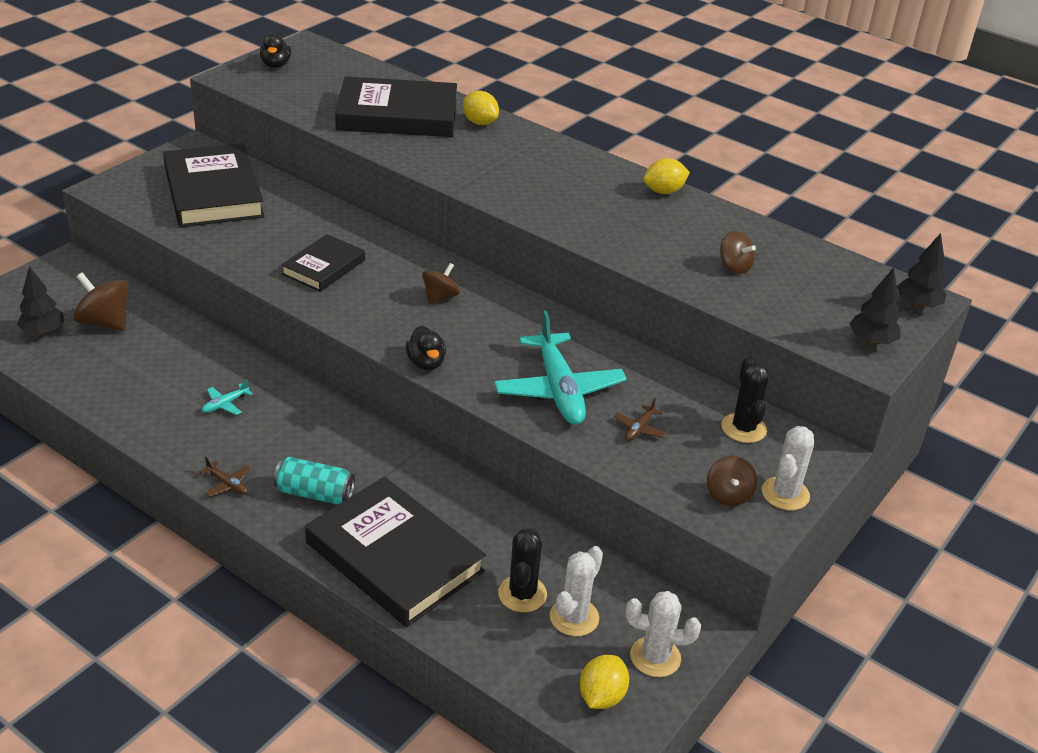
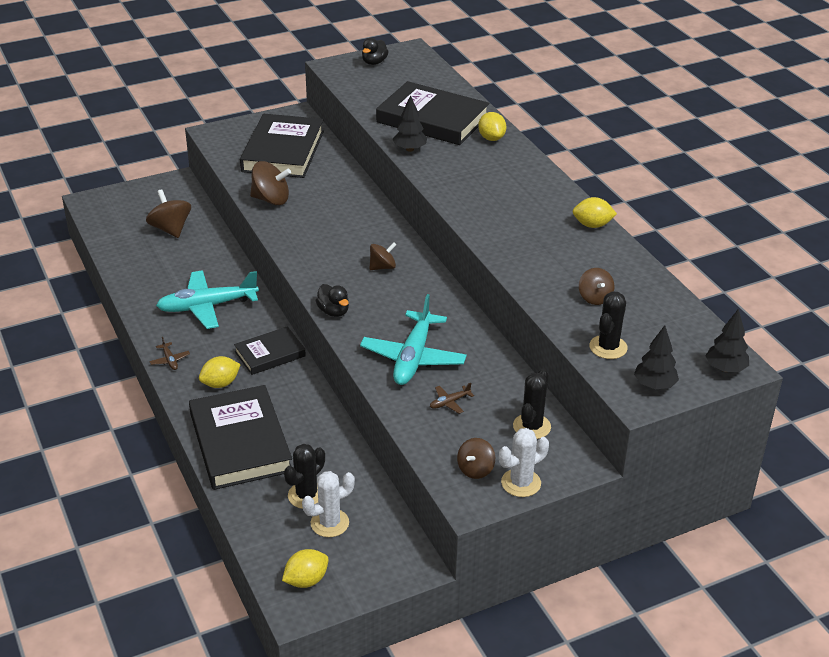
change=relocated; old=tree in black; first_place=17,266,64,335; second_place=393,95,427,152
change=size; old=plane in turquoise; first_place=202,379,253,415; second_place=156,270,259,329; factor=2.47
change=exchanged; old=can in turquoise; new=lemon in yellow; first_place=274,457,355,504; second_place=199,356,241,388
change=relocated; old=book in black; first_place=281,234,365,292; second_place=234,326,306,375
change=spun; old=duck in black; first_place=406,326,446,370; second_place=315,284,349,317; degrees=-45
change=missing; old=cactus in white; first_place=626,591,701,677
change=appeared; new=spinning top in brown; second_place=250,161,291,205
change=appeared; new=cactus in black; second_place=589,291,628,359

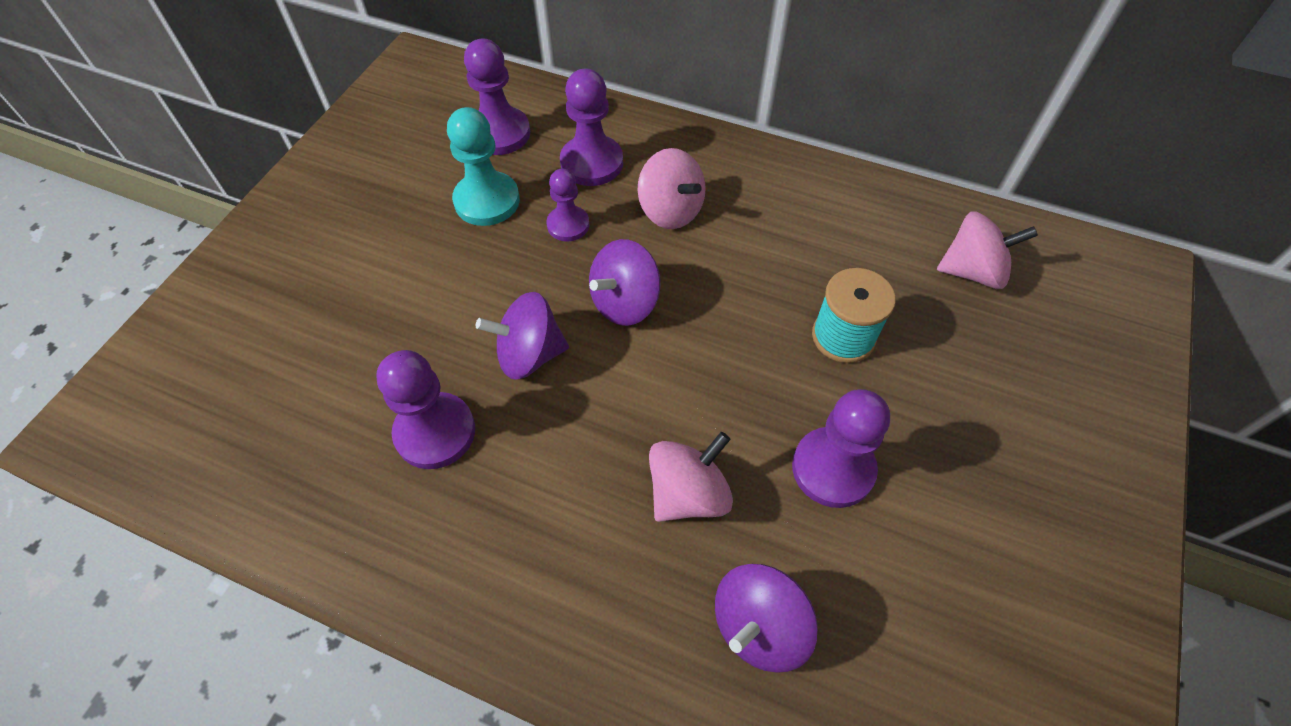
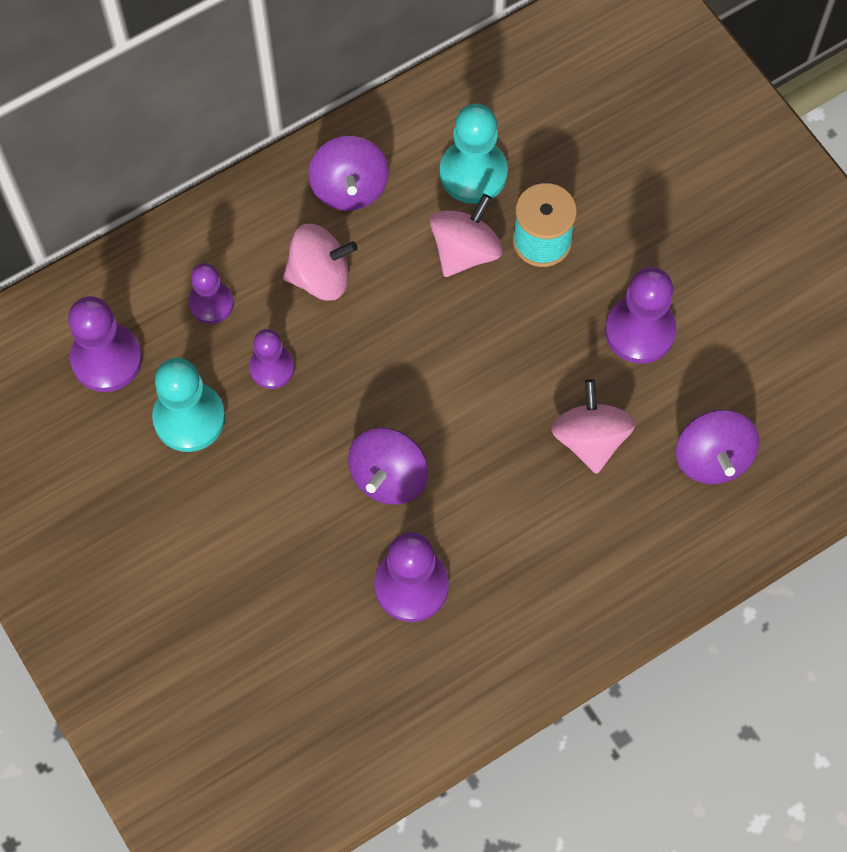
change=size; old=pawn in purple; first_place=560,68,623,186; second_place=189,263,234,324; factor=0.64
change=relocated; old=spinning top in purple; first_place=589,239,661,326; second_place=309,136,388,211
change=relocated; old=spinning top in pink; first_place=937,211,1038,289; second_place=430,194,503,277
change=appeared; new=pawn in turquoise; second_place=440,104,508,204

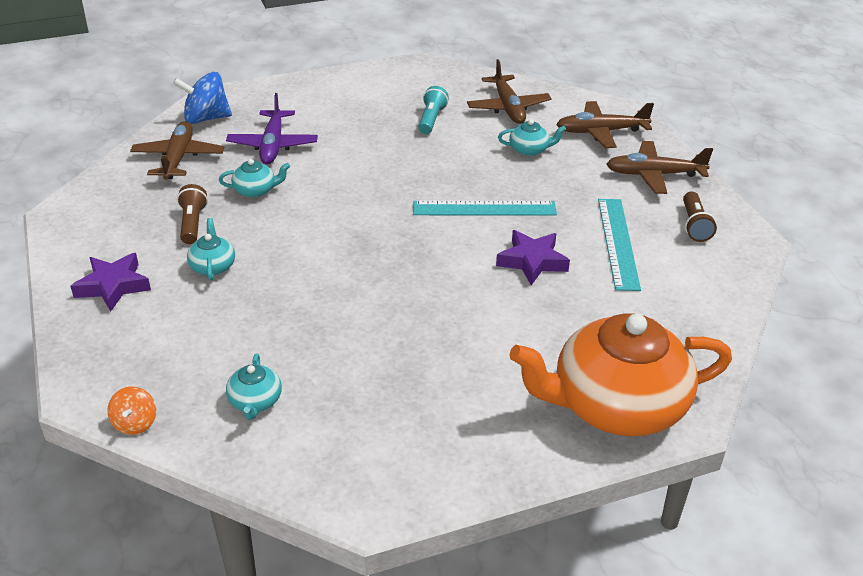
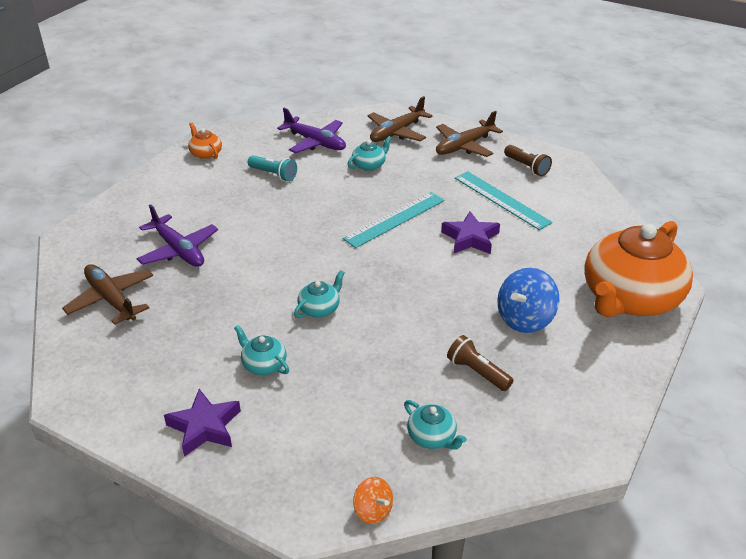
change=relocated; old=spinning top in blue; first_place=173,72,232,124; second_place=497,268,559,333
change=relocated; old=flashlight in brown; first_place=177,184,208,244; second_place=447,335,513,391
change=relocated; old=teapot in turquoise; first_place=219,159,290,198; second_place=294,270,345,318
change=spun; old=flashlight in turquoise; first_place=418,86,449,134; second_place=248,155,297,181; degrees=150
change=colour; old=plane in brown; new=plane in purple; first_place=467,59,552,124; second_place=277,108,346,153
change=appeared; new=teapot in orange; second_place=188,123,222,159

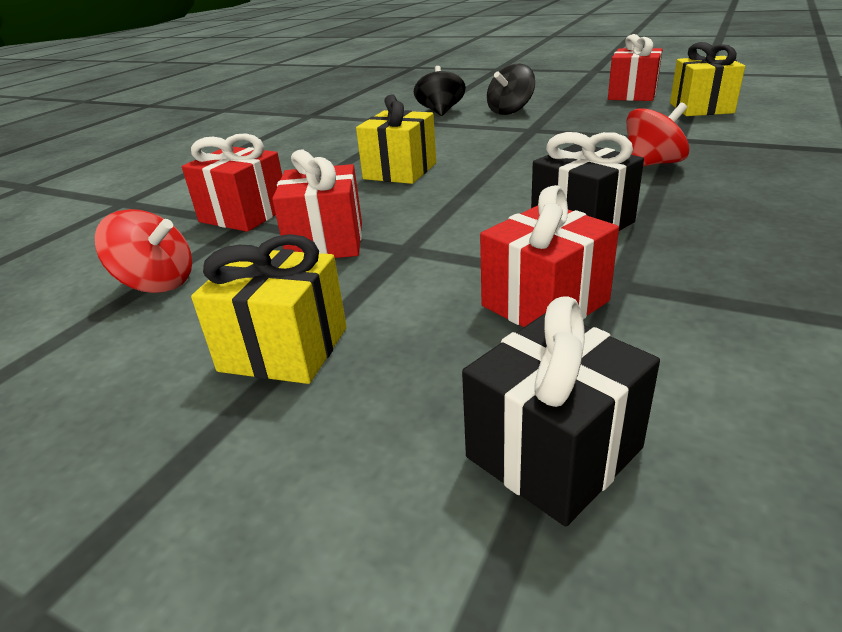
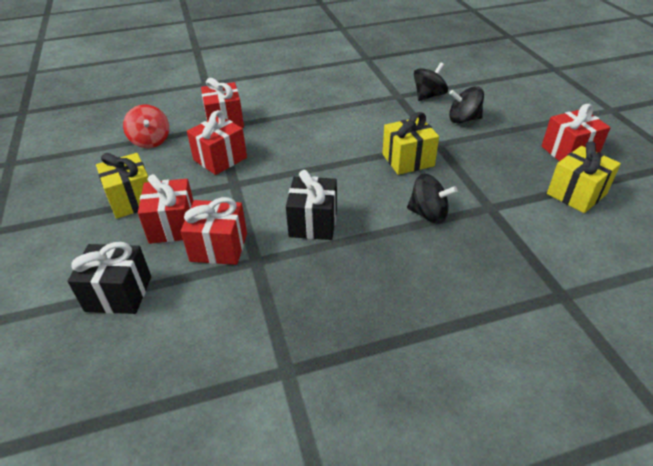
change=relocated; old=gift in yellow; first_place=356,95,436,184; second_place=382,112,439,175
change=colour; old=spinning top in red; new=spinning top in black; first_place=627,102,690,166; second_place=407,174,458,224
change=appeared; new=gift in red; second_place=138,174,194,244

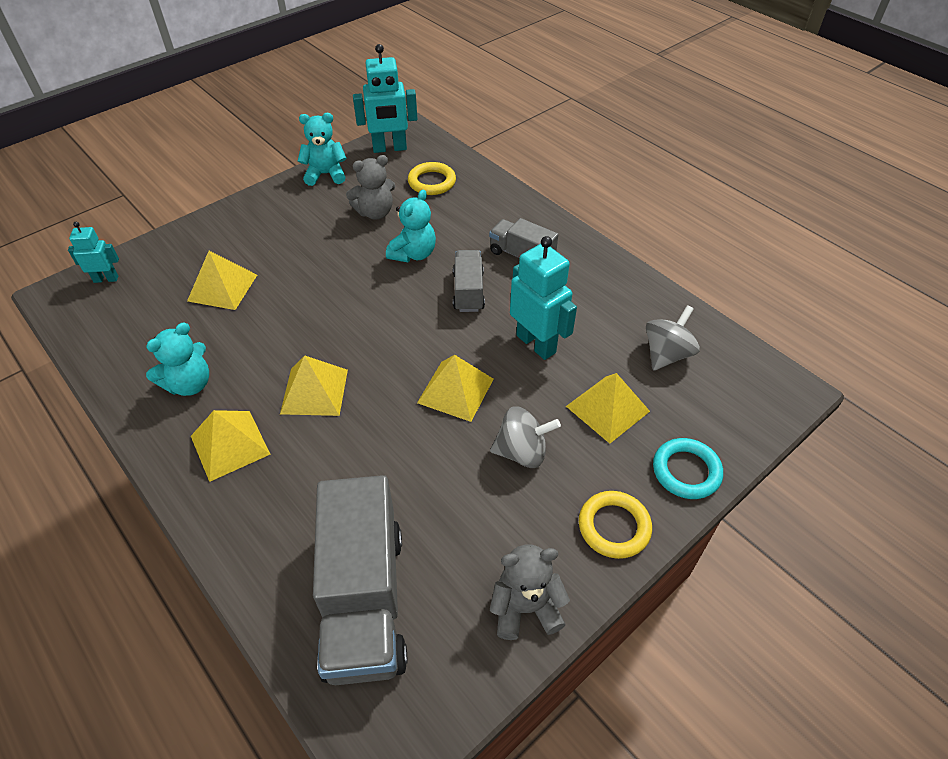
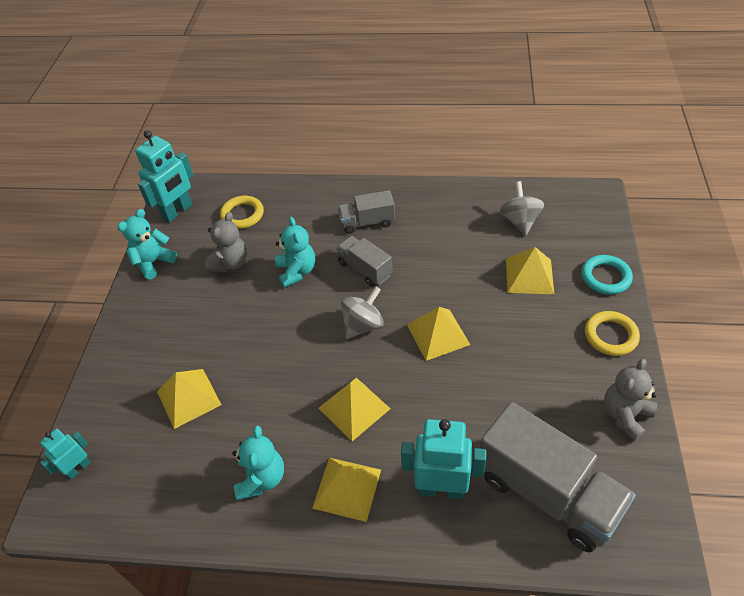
change=relocated; old=spinning top in grey; first_place=490,406,561,468; second_place=341,286,384,339
change=relocated; old=robot in turquoise; first_place=510,236,577,360; second_place=401,419,486,499

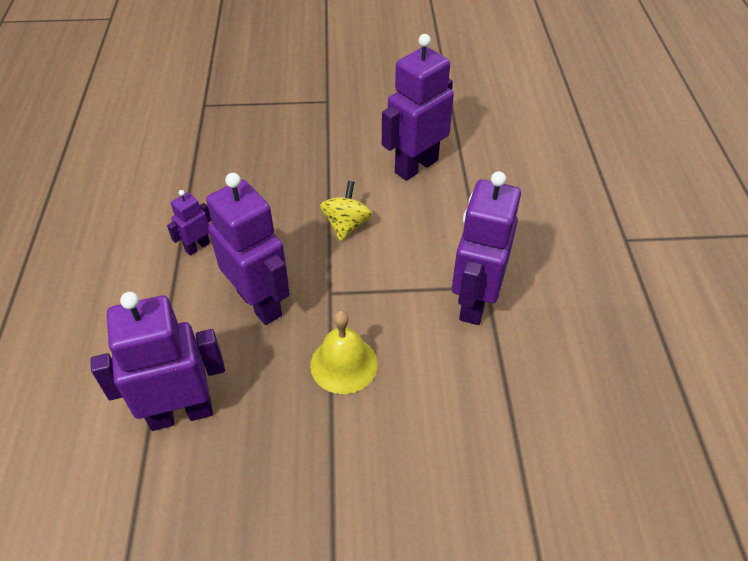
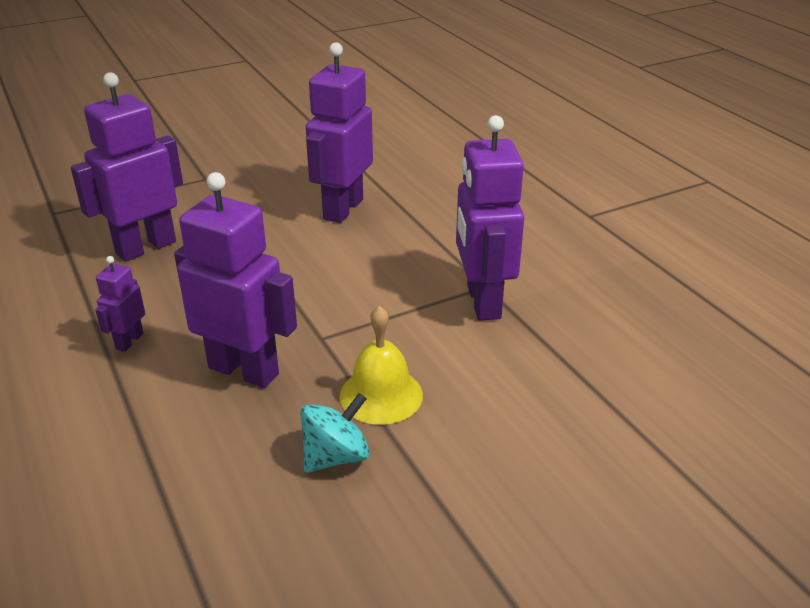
change=relocated; old=robot in purple; first_place=91,292,225,431; second_place=71,72,183,262
change=missing; old=spinning top in yellow; first_place=320,181,372,241
change=appeared; new=spinning top in turquoise; second_place=300,393,369,473

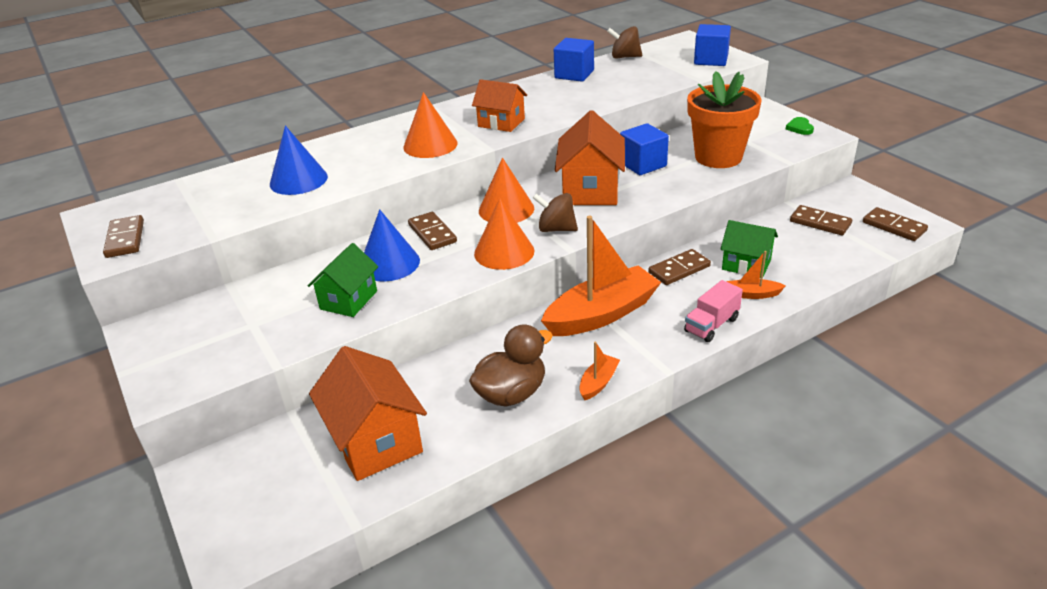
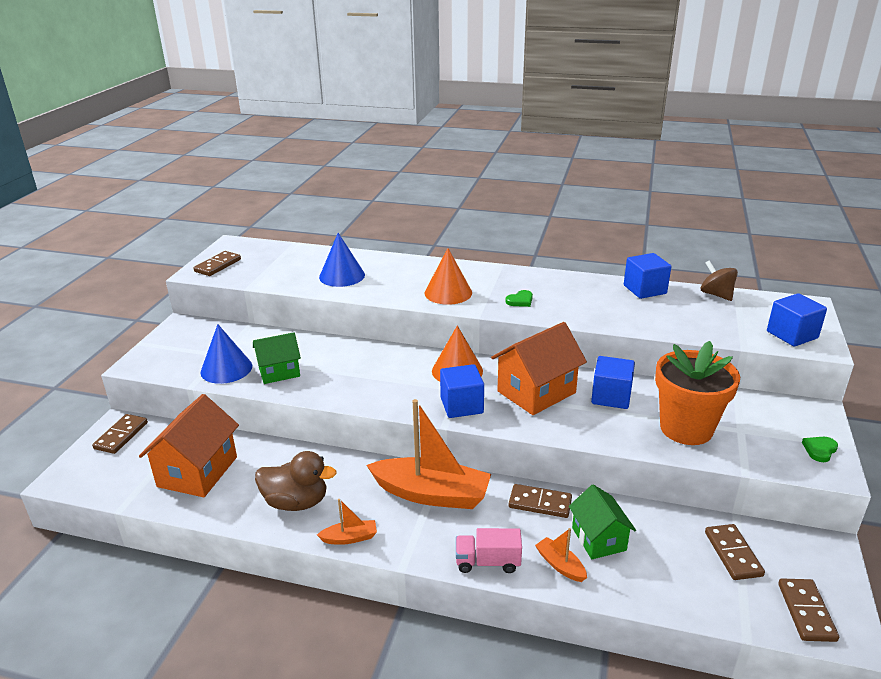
change=relocated; old=cone in blue; first_place=364,209,420,282; second_place=200,324,252,384
change=relocated; old=domino in brown; first_place=408,212,457,250; second_place=92,414,148,454
change=exchanged; old=house in orange; new=heart in green; first_place=472,79,527,132; second_place=505,290,533,307
change=missing; old=cone in orange; first_place=474,198,535,270
change=exchanged; old=spinning top in brown; new=cube in blue; first_place=533,193,578,232; second_place=440,364,484,418

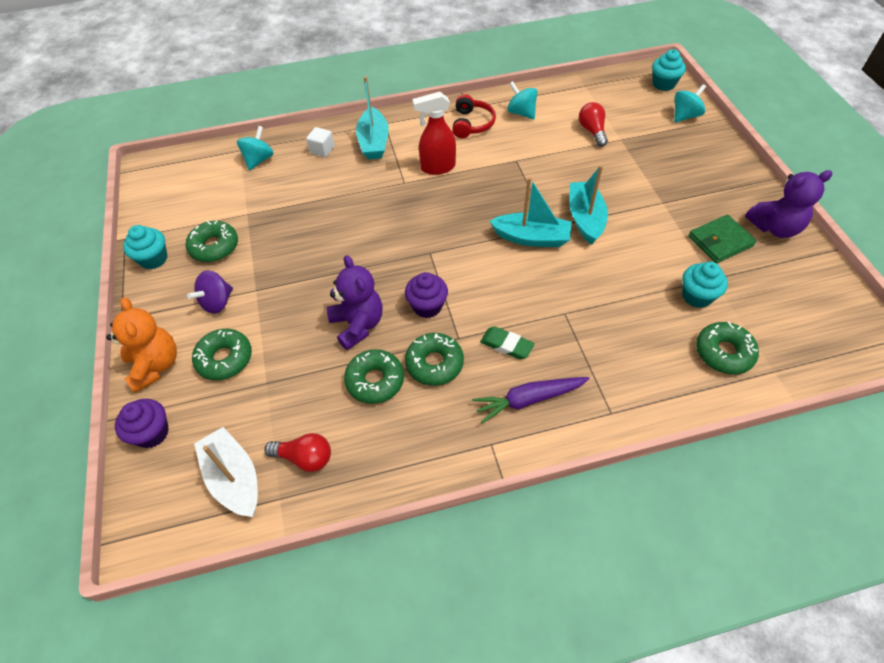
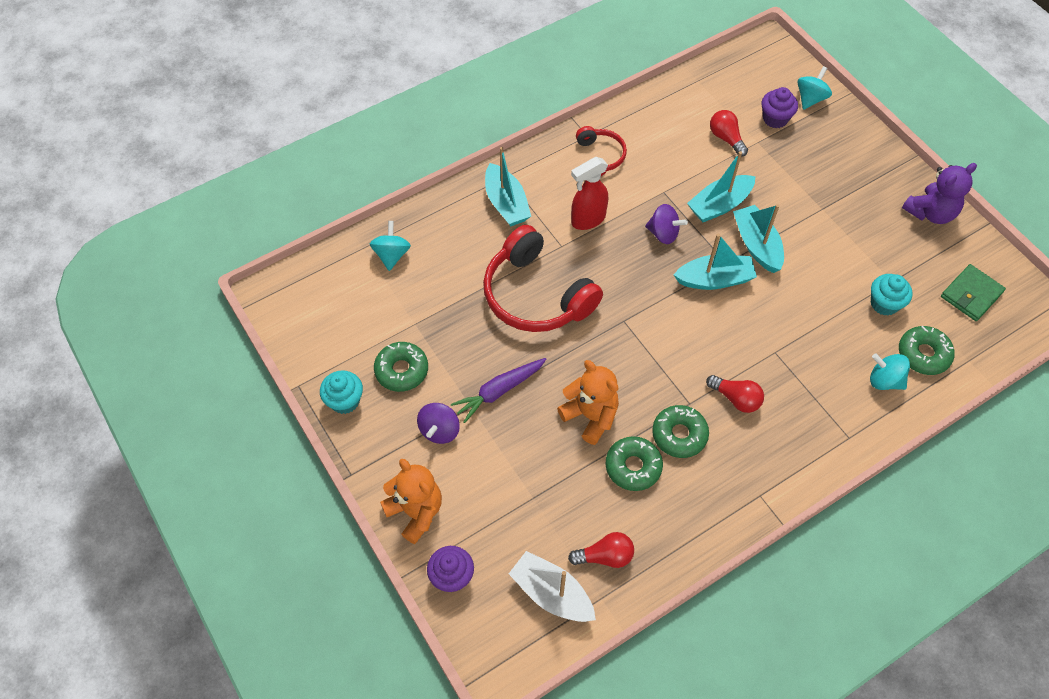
change=missing; old=donut in green; first_place=192,329,252,380
change=missing; old=cube in white; first_place=306,127,334,157
change=colour; old=teddy bear in purple; new=teddy bear in orange; first_place=327,255,383,350; second_place=557,360,619,445
change=relocated; old=cupcake in purple; first_place=405,272,448,318; second_place=762,87,798,128
change=relocated; old=carrot in purple; first_place=472,377,590,424; second_place=451,358,547,423
change=exchanged; old=eraser in green; new=light bulb in red; first_place=480,326,535,360; second_place=706,375,764,413
change=relocated; old=spinning top in turquoise; first_place=507,81,538,120; second_place=870,353,910,390
change=missing; old=cupcake in turquoise; first_place=652,49,686,91
change=relocated; old=wallet in green; first_place=688,215,757,263; second_place=941,264,1006,321
change=appeared; new=headphones in red; second_place=483,225,603,332
change=appeared; new=spinning top in purple; second_place=645,204,688,244
change=appeared; new=boat in turquoise; second_place=687,151,756,222

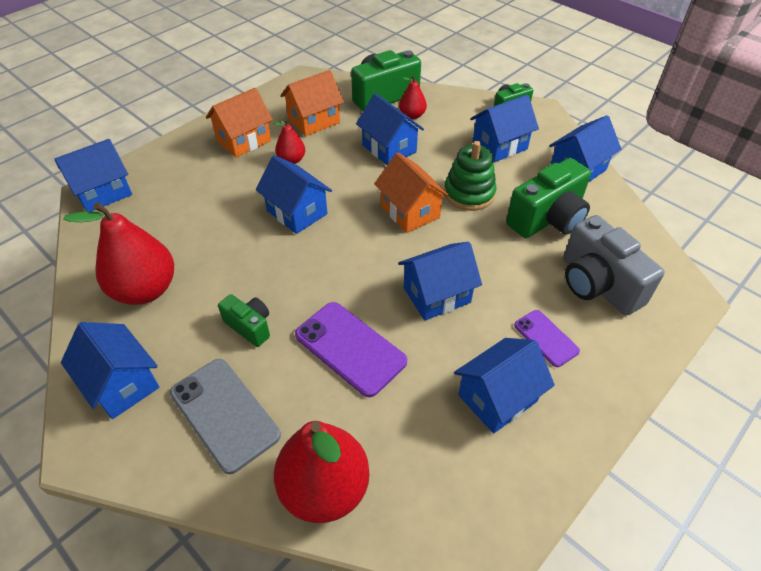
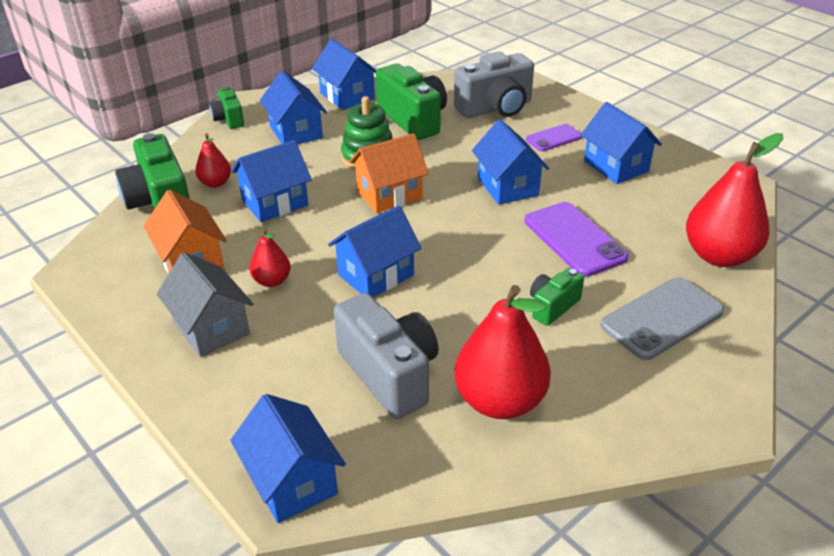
change=missing; old=house in blue; first_place=61,322,160,419
change=colour; old=house in orange; new=house in grey; first_place=206,88,273,158; second_place=157,252,253,357
change=spun; old=phone in purple; first_place=295,302,407,397; second_place=525,202,628,277; degrees=-75
change=appeared; new=camera in grey; second_place=334,293,439,419

